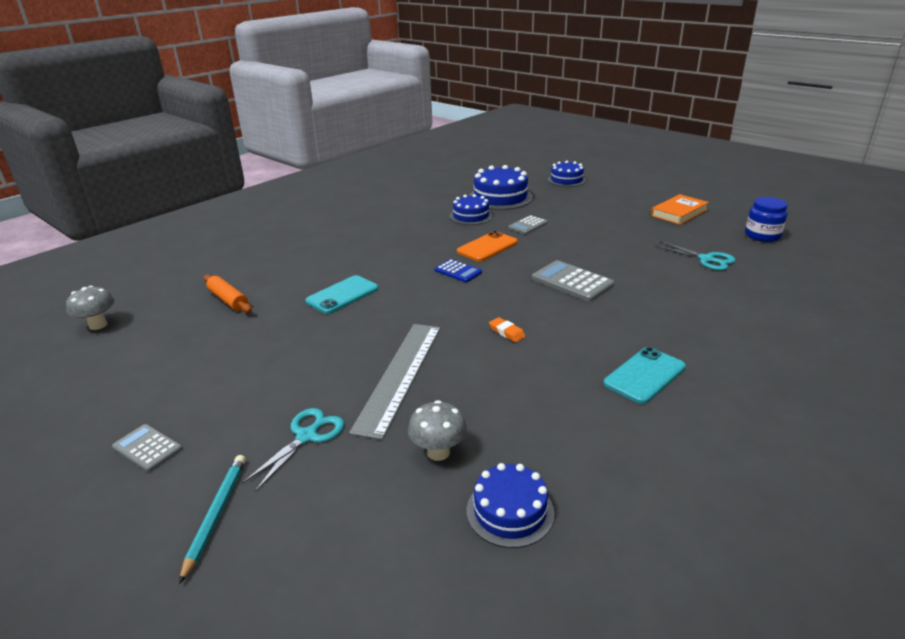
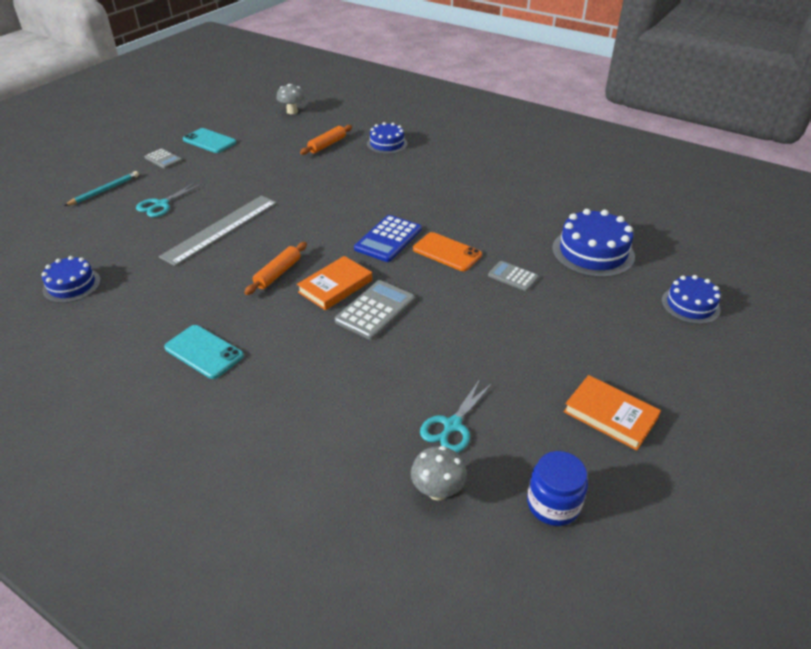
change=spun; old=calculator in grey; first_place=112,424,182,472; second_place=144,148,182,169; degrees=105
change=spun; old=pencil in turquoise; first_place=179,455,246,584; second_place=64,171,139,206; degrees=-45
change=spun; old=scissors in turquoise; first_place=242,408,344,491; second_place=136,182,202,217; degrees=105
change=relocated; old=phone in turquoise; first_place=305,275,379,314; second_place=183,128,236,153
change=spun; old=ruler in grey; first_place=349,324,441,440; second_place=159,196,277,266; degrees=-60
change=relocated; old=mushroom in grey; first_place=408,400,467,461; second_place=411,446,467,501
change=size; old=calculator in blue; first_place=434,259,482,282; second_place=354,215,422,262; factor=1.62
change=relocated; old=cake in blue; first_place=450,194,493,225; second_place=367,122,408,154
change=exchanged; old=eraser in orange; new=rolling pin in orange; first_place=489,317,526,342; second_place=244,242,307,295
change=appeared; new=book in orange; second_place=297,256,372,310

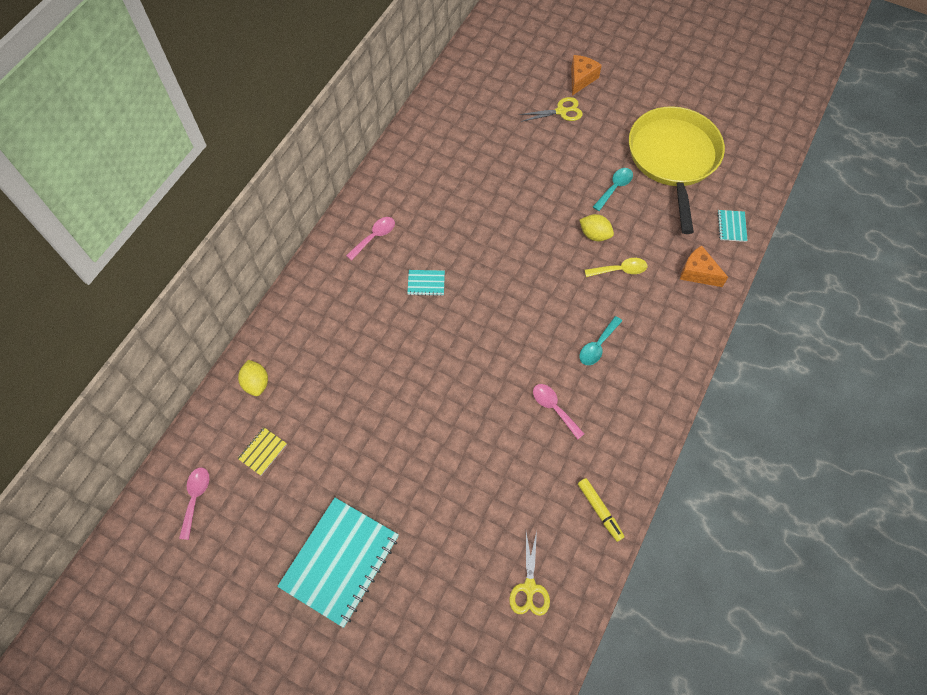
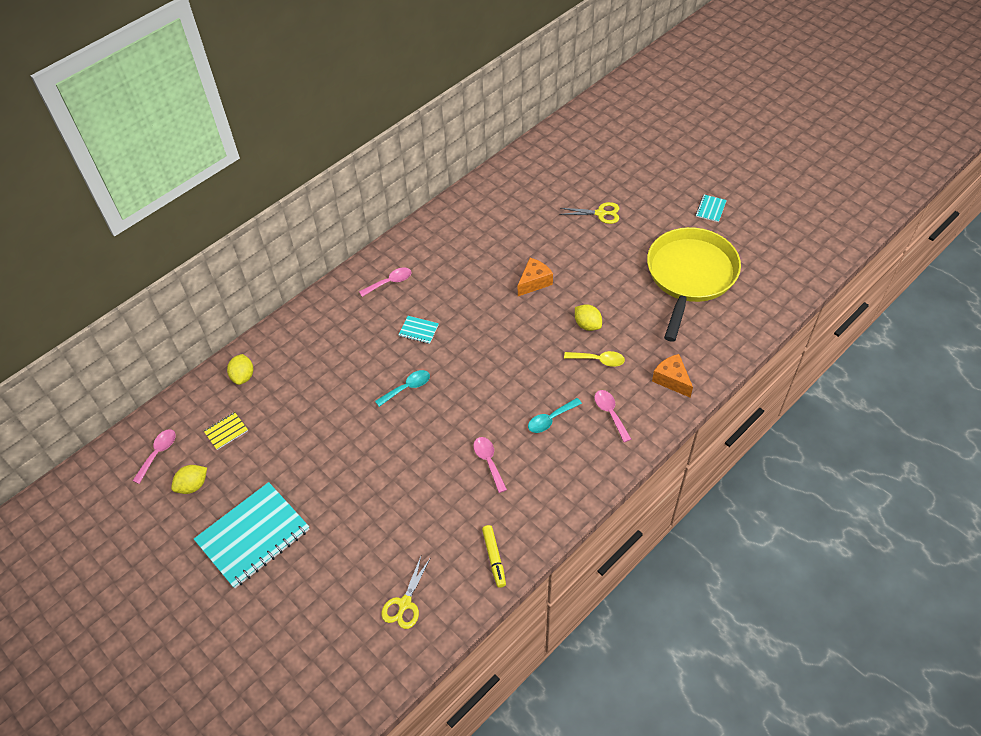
change=relocated; old=cheese in orange; first_place=571,55,602,96; second_place=518,258,553,296
change=relocated; old=spoon in turquoise; first_place=593,168,633,211; second_place=375,370,430,407
change=relocated; old=notebook in turquoise; first_place=717,210,748,242; second_place=696,195,727,222
change=appeared; new=lemon in yellow; second_place=171,465,207,494
change=appeared; new=spoon in pink; second_place=594,390,631,442

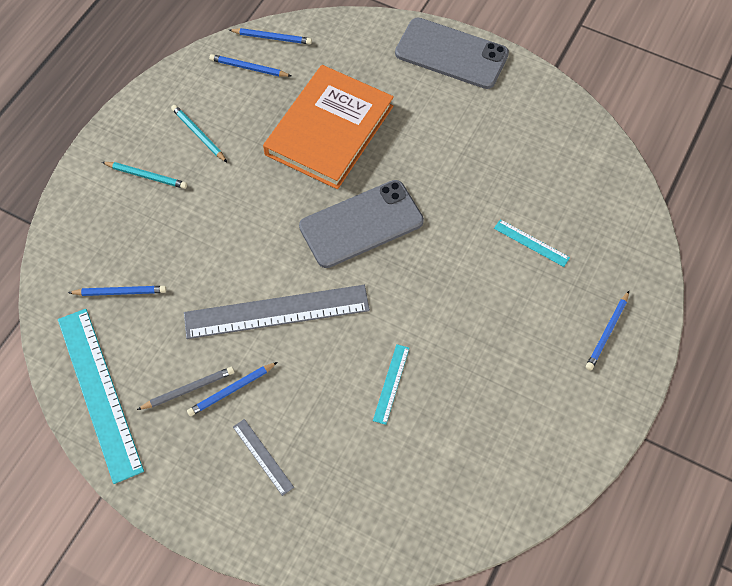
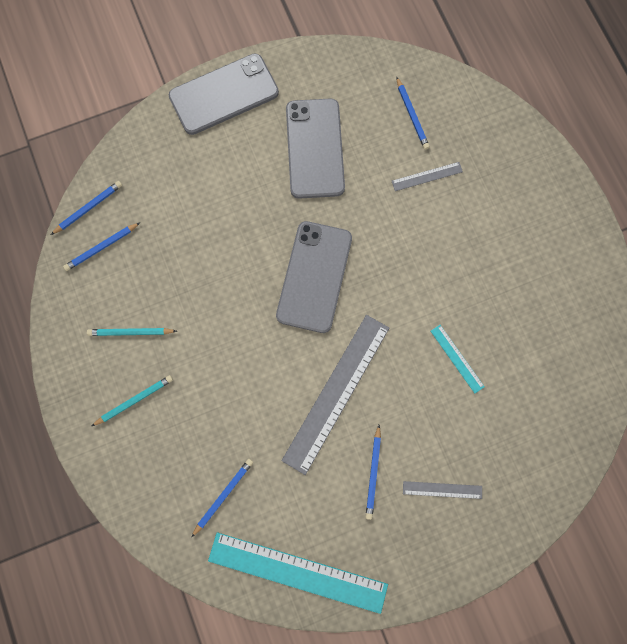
change=missing; old=pencil in grey; first_place=137,367,234,410
change=missing; old=book in orange; first_place=263,65,394,189
change=colour; old=ruler in turquoise; new=ruler in grey; first_place=494,219,570,267; second_place=392,162,463,191
change=relocated; old=pencil in blue; first_place=586,291,629,370; second_place=396,77,430,150
change=appeared; new=phone in grey; second_place=286,98,345,199

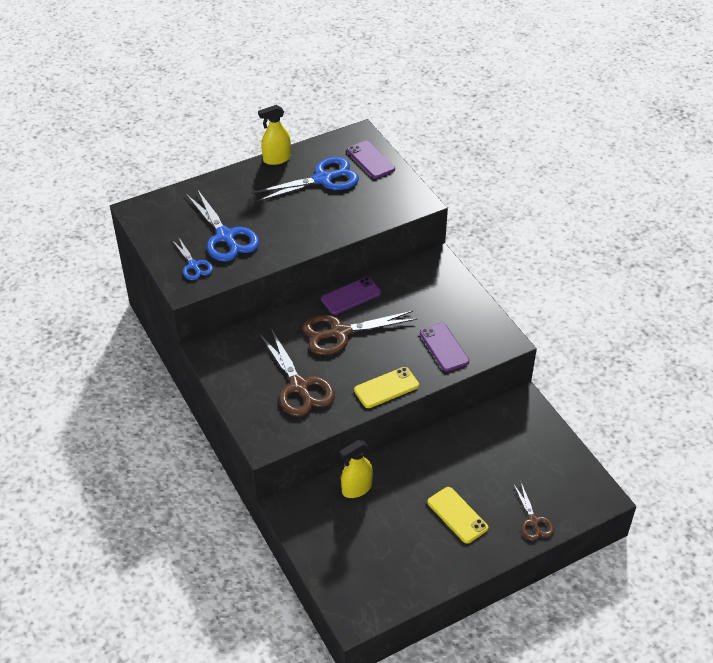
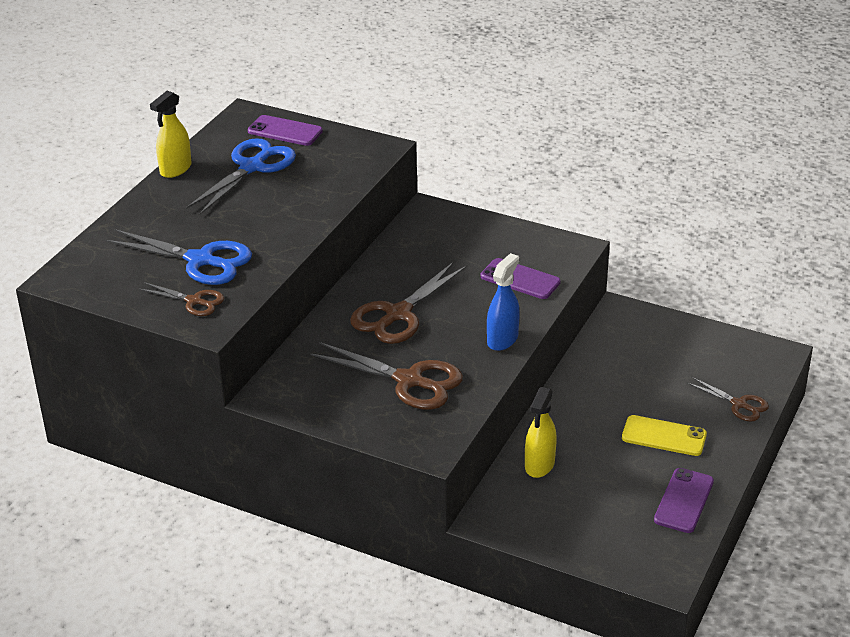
change=colour; old=scissors in blue; new=scissors in brown; first_place=172,238,213,280; second_place=139,282,224,316
change=relocated; old=phone in purple; first_place=321,277,381,315; second_place=654,468,714,533
change=exchanged; old=phone in yellow; new=spray bottle in blue; first_place=354,367,419,408; second_place=487,253,520,351

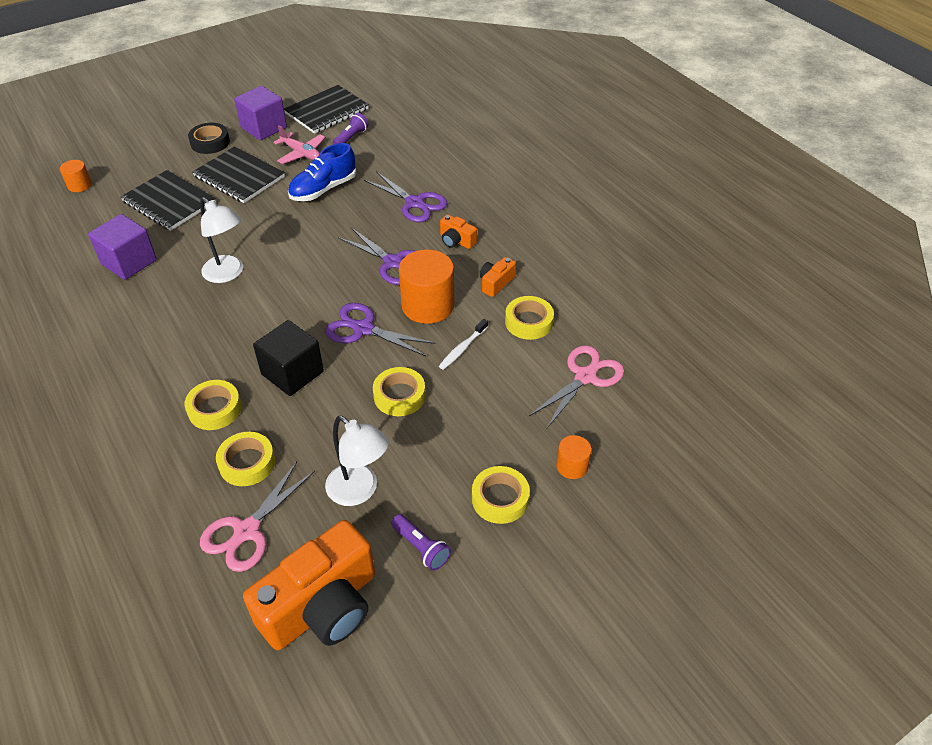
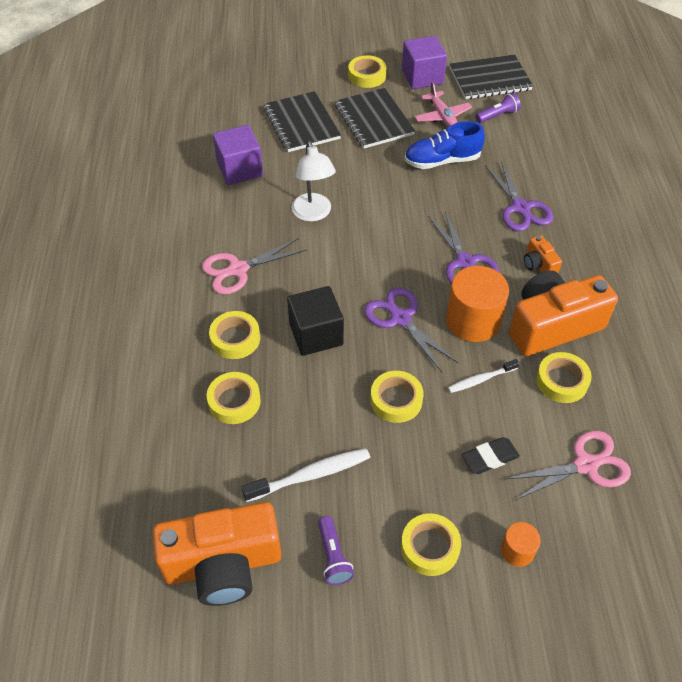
change=missing; old=cylinder in orange; first_place=60,160,92,192
change=colour; old=tape in black; new=tape in yellow; first_place=188,123,230,154; second_place=348,55,387,88
change=relocated; old=scissors in pink; first_place=200,462,315,572; second_place=202,238,307,295
change=exchanged; old=lamp in white; new=toothbrush in white; first_place=325,416,389,506; second_place=241,448,370,502
change=size; old=camera in orange; first_place=480,257,516,297; second_place=509,270,618,356; factor=2.27
change=appeared; new=eraser in black; second_place=462,437,520,474

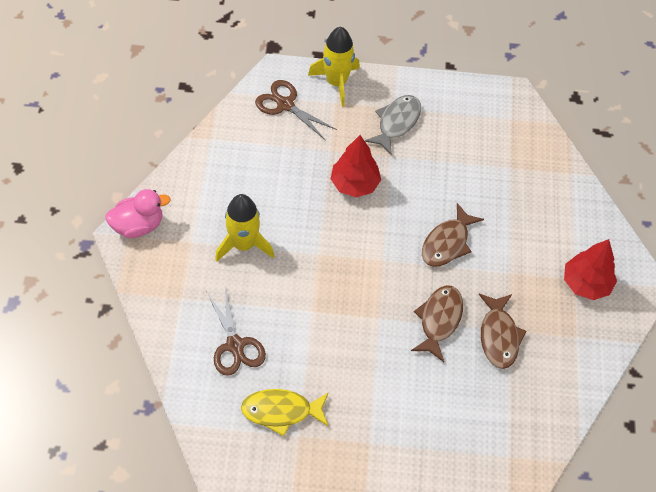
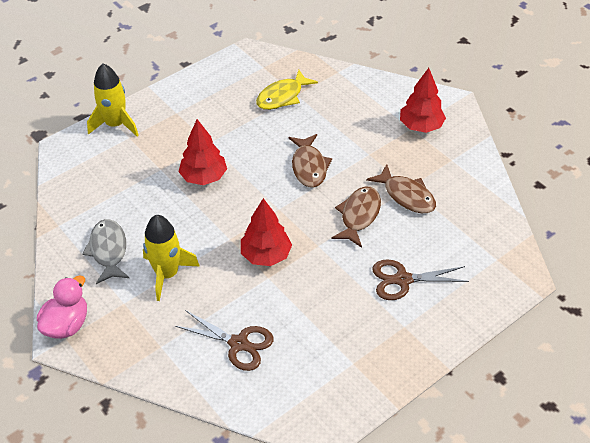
change=relocated; old=fish in yellow; first_place=241,389,329,436; second_place=256,70,318,110
change=relocated; old=scissors in brown; first_place=255,80,337,140; second_place=372,259,469,300
change=relocated; old=fish in grey; first_place=365,95,421,155; second_place=82,219,129,284
change=spun; old=fish in brown; first_place=411,285,463,362; second_place=331,186,381,248; degrees=45
change=appeared; new=tree in red; second_place=241,198,292,266

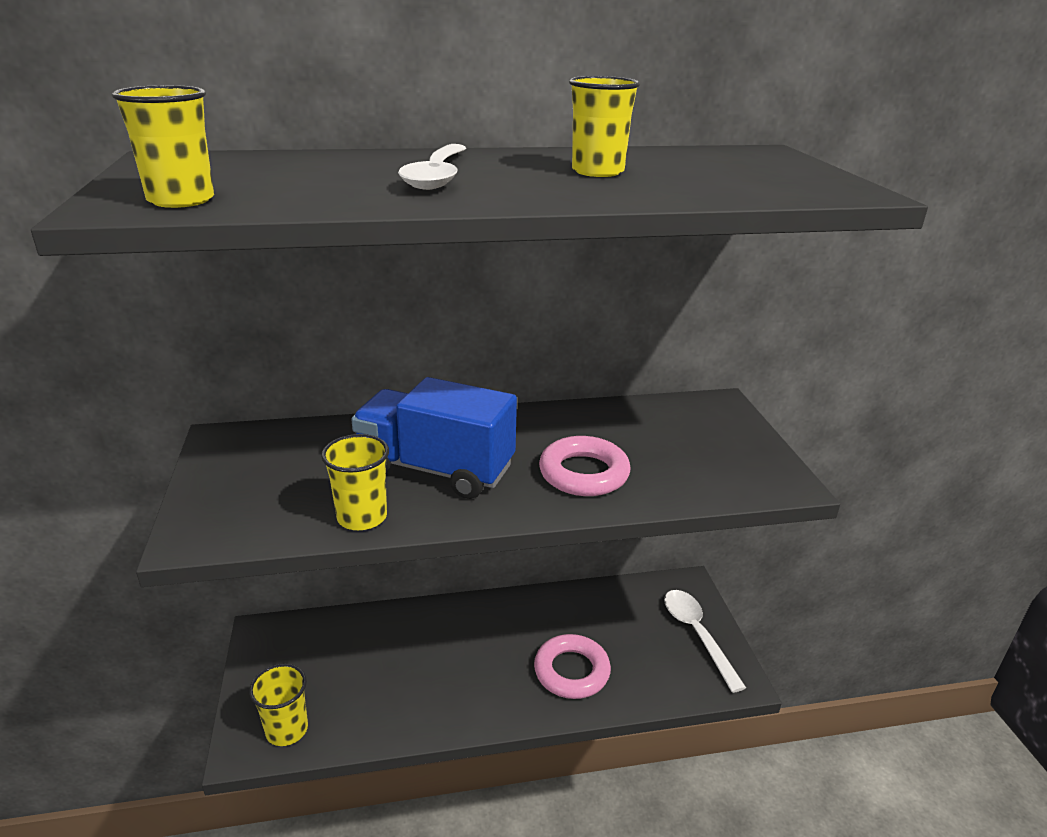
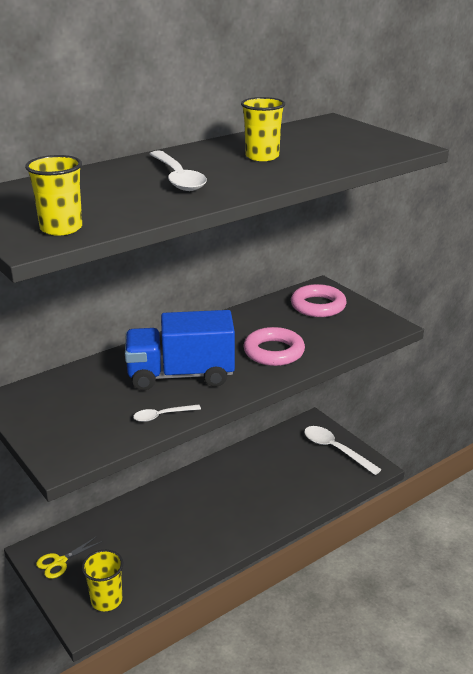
change=exchanged; old=cup in yellow; new=spoon in white; first_place=321,434,389,530; second_place=133,404,201,422
change=relocated; old=ring in pink; first_place=534,634,611,699; second_place=291,284,347,317
change=appeared; new=scissors in yellow; second_place=36,536,102,579

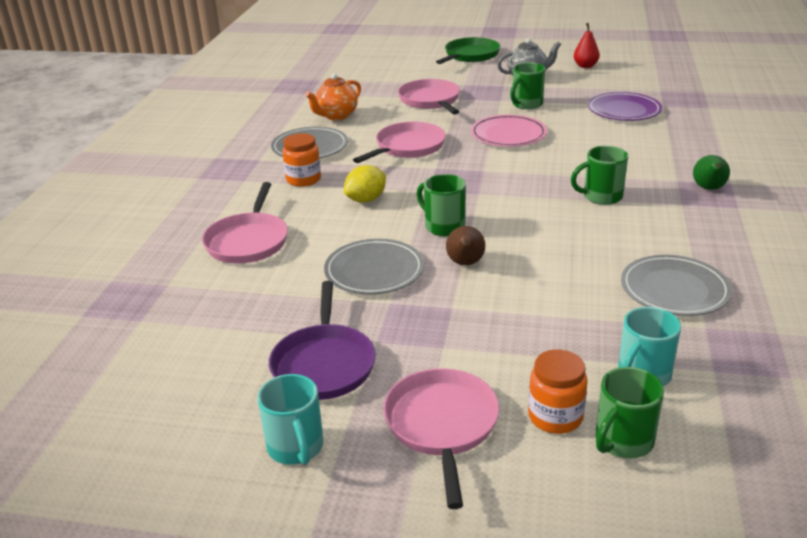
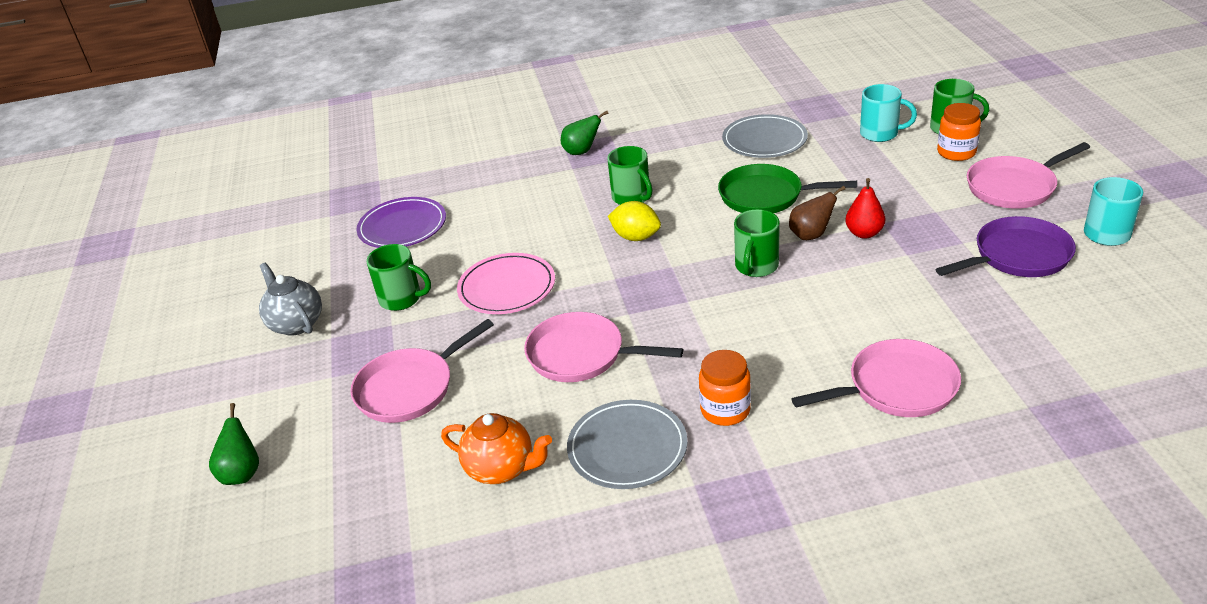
change=missing; old=plate in grey; first_place=324,239,424,295
change=relocated; old=lemon in yellow; first_place=344,165,386,203; second_place=608,201,661,241
change=relocated; old=pan in green; first_place=436,37,500,64; second_place=718,164,857,213
change=relocated; old=pear in red; first_place=574,23,600,68; second_place=845,178,885,239
change=appeared; new=pear in green; second_place=209,403,259,485

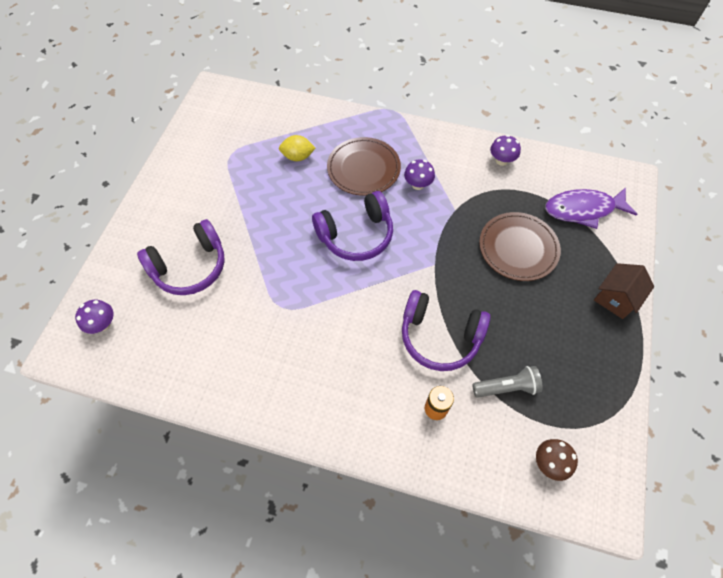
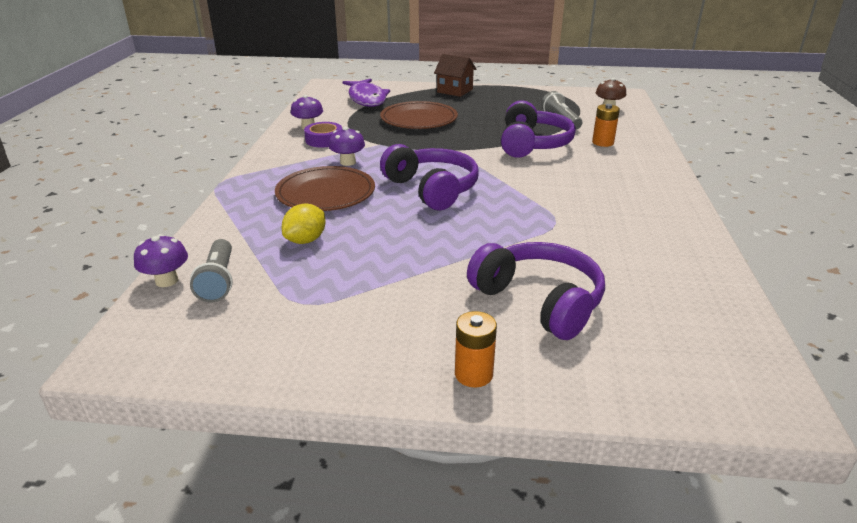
change=relocated; old=mushroom in purple; first_place=75,300,114,334; second_place=134,234,188,287
change=spun; old=lemon in yellow; first_place=279,135,315,161; second_place=282,204,326,244; degrees=45
change=appeared; new=flashlight in grey; second_place=190,239,233,302
change=appeared; new=tape in purple; second_place=304,122,342,148
change=appeared; new=battery in orange; second_place=455,311,497,387

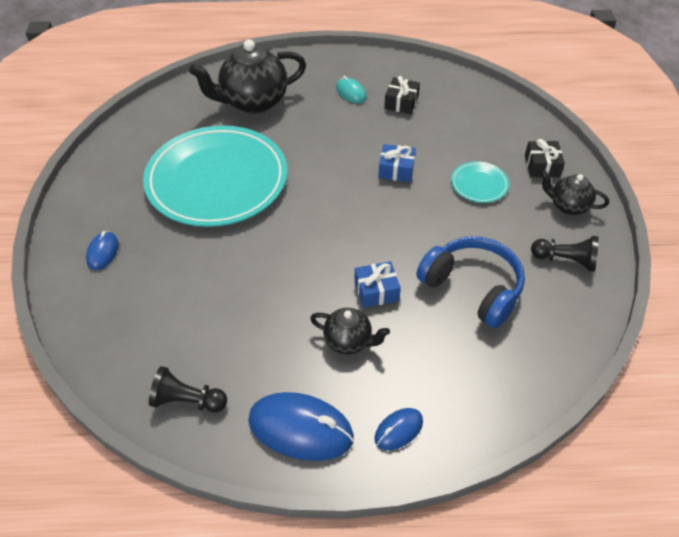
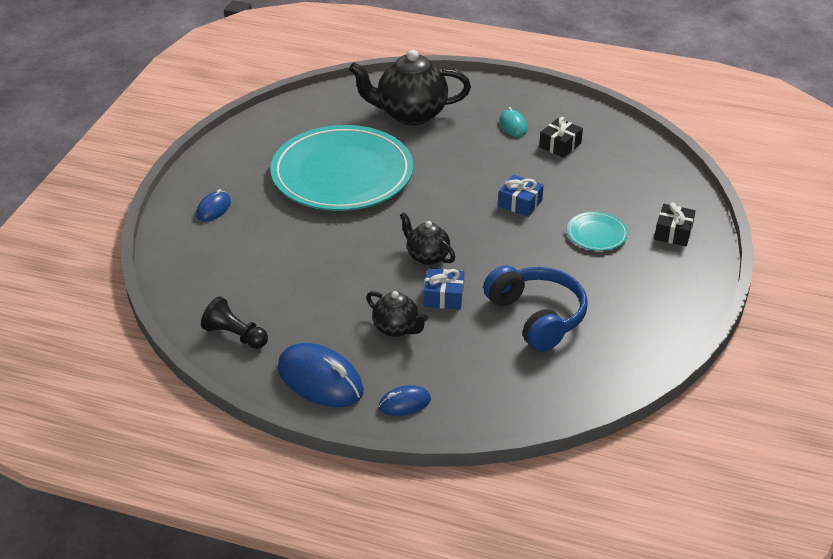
change=missing; old=pawn in black; first_place=531,236,599,271
change=relocated; old=teapot in black; first_place=541,170,609,215; second_place=400,212,455,265

